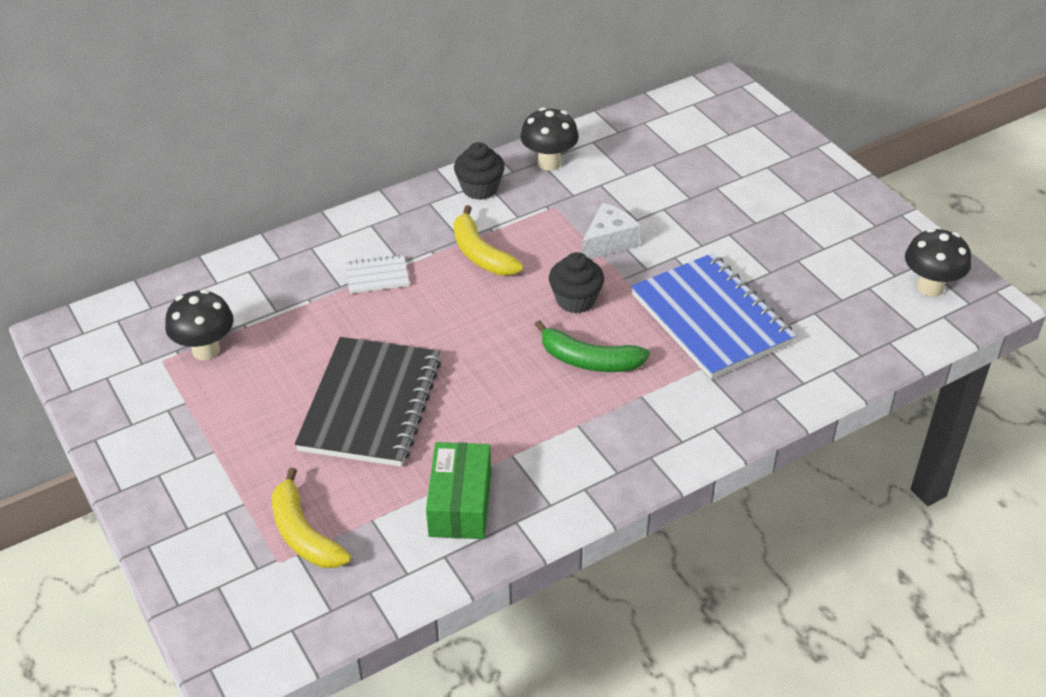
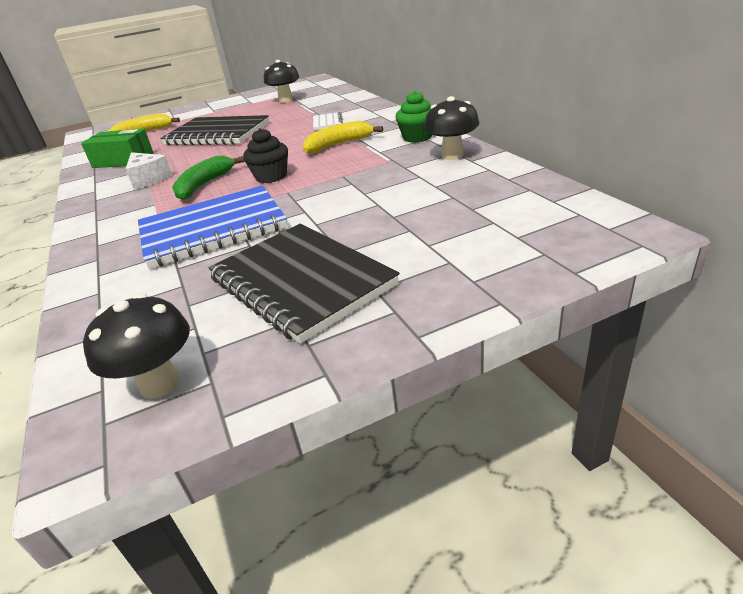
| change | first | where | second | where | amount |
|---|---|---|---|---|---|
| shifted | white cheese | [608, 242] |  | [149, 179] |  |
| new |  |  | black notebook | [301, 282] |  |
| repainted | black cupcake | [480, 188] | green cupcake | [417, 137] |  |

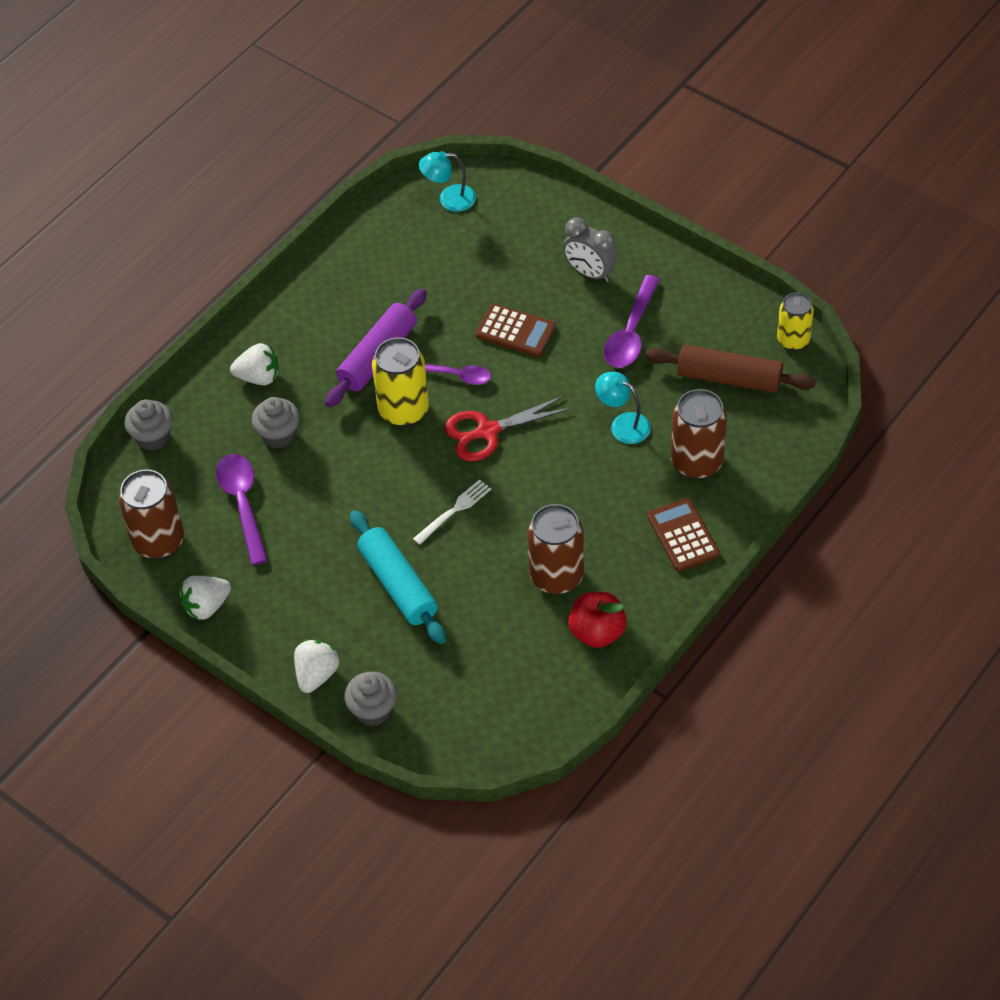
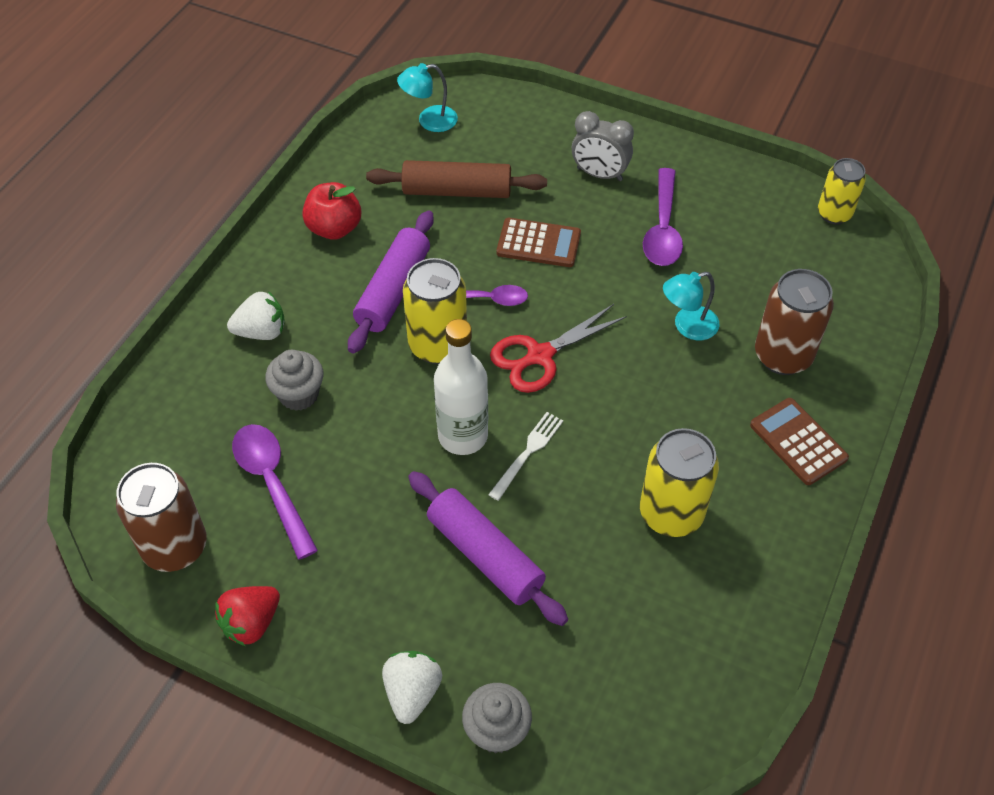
| change | first | where | second | where | amount |
|---|---|---|---|---|---|
| repainted | white strawberry | [206, 606] | red strawberry | [251, 623] |  |
| shifted | red apple | [597, 632] |  | [334, 228] |  |
| shifted | brown rolling pin | [729, 378] |  | [457, 191] |  |
| repainted | turquoise rolling pin | [398, 585] | purple rolling pin | [485, 555] |  |
| new |  |  | white bottle | [463, 436] |  |
| repainted | brown can | [556, 576] | yellow can | [671, 513] |  |
| rotated | turquoise lamp | [623, 424] |  | [687, 326] | 45 degrees counterclockwise |
| gone | grey cupcake | [153, 438] |  |  |  |

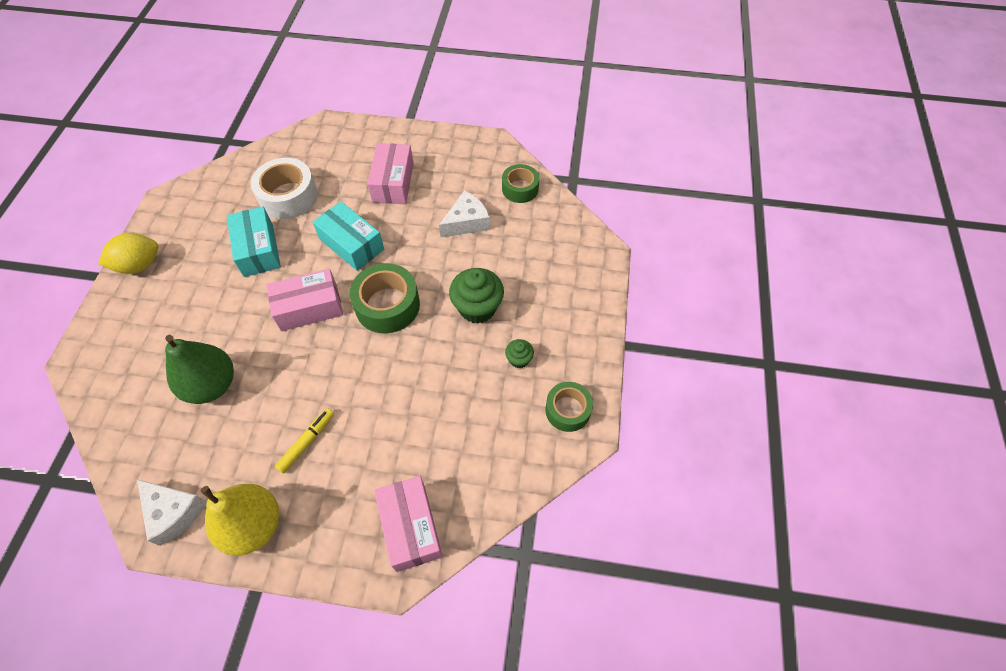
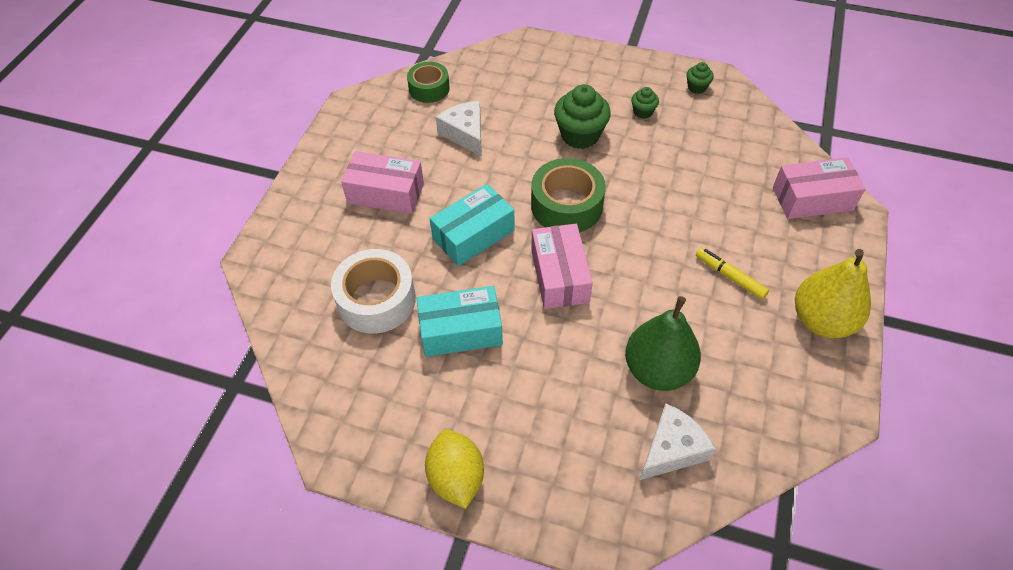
| change | first | where | second | where | amount |
|---|---|---|---|---|---|
| shifted | white cheese | [174, 512] |  | [672, 449] |  |
| swapped | green tape | [568, 410] | green cupcake | [697, 87] |  |

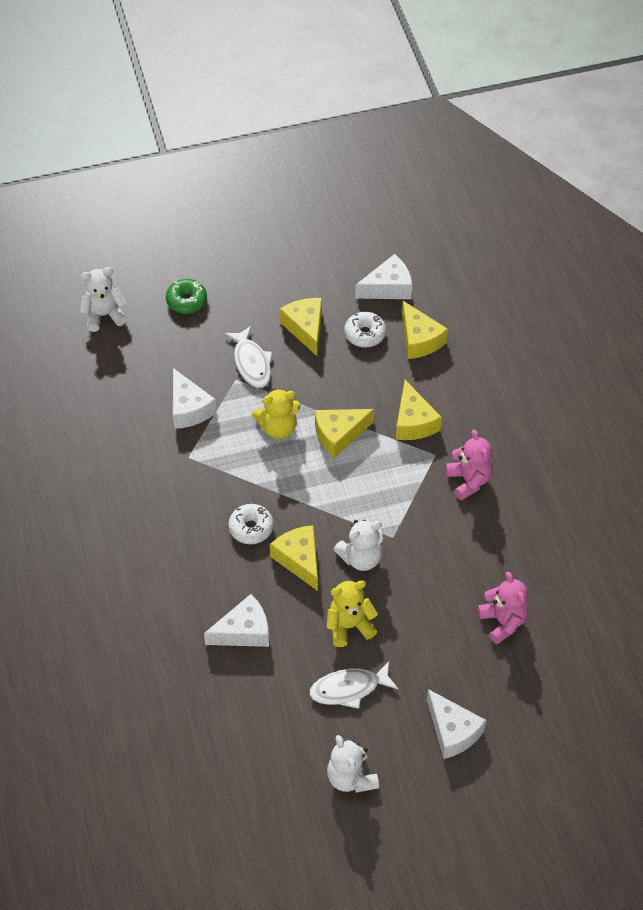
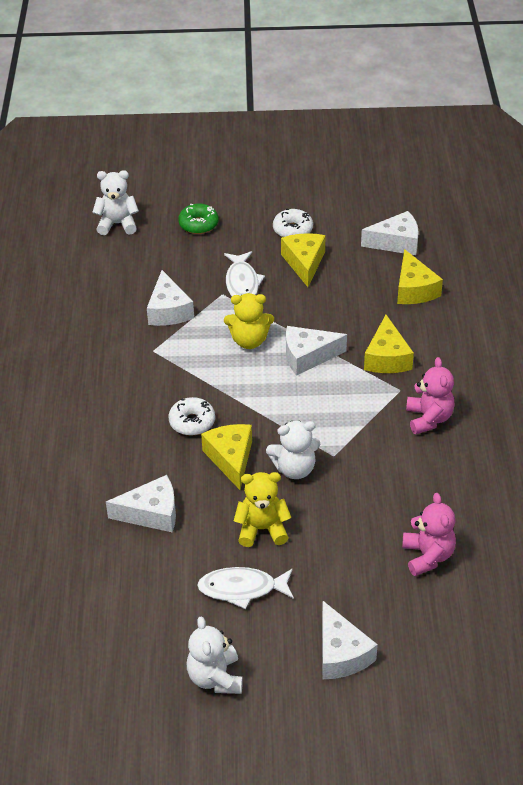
| change | first | where | second | where | amount |
|---|---|---|---|---|---|
| shifted | white donut | [365, 334] |  | [292, 230] |  |
| repainted | yellow cheese | [339, 435] | white cheese | [307, 356] |  |

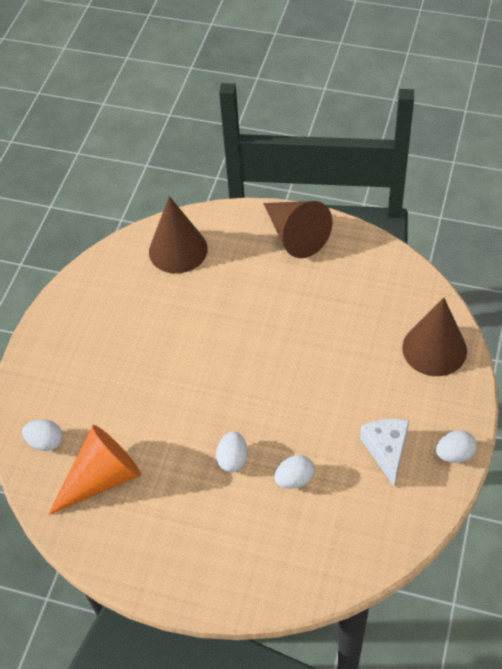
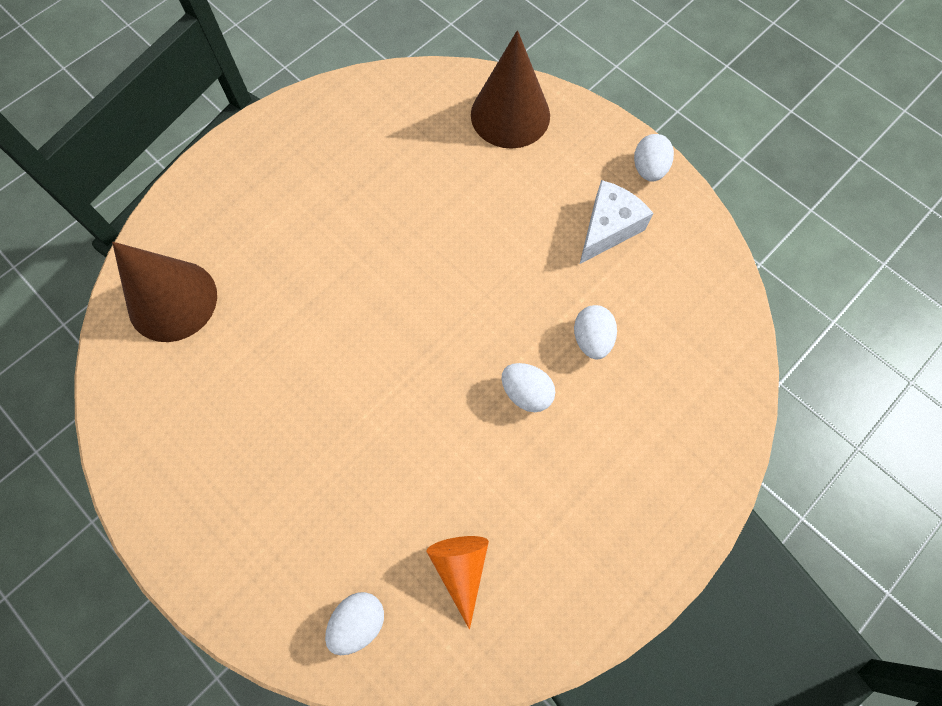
| change | first | where | second | where | amount |
|---|---|---|---|---|---|
| scaled | orange cone | [102, 478] |  | [461, 569] | x0.60 |
| rotated | white cheese | [386, 450] |  | [608, 228] | 105 degrees clockwise |
| gone | brown cone | [295, 235] |  |  |  |

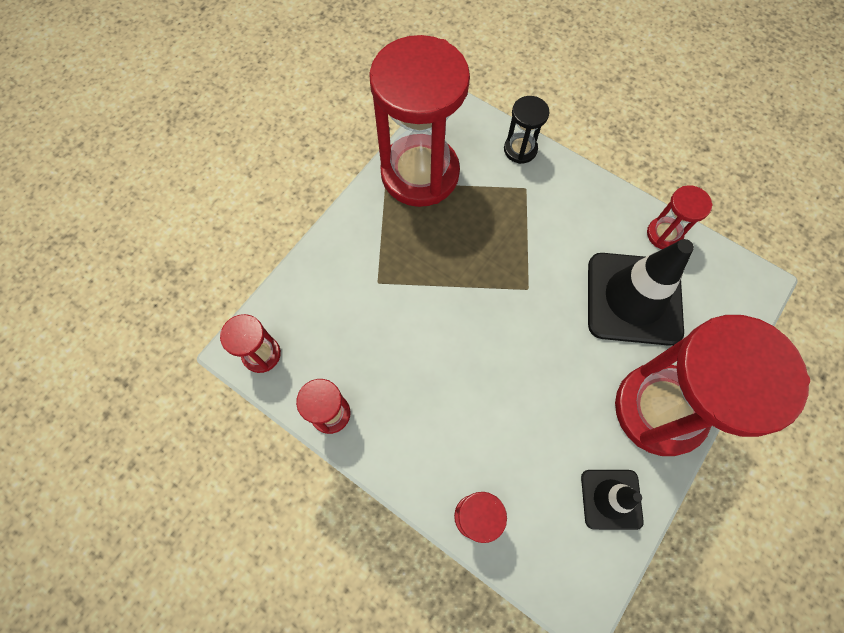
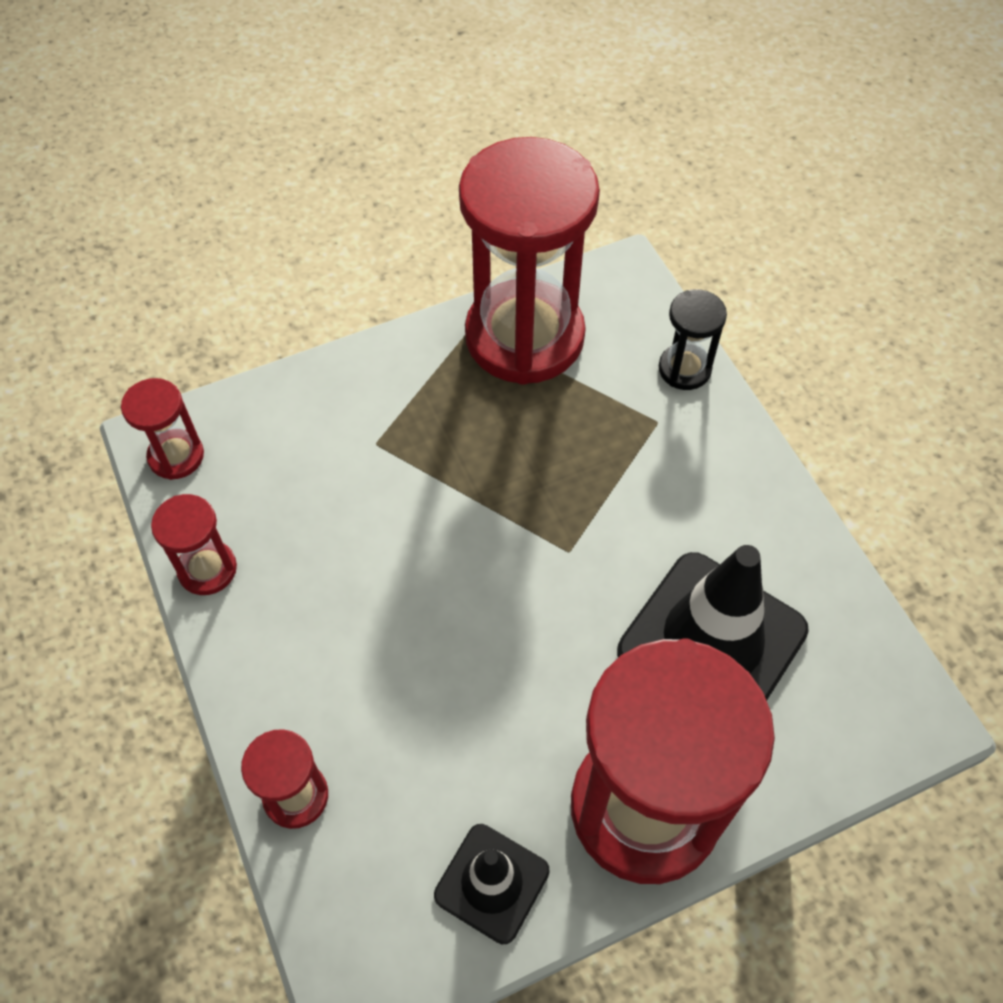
| change | first | where | second | where | amount |
|---|---|---|---|---|---|
| gone | red hourglass | [664, 234] |  |  |  |

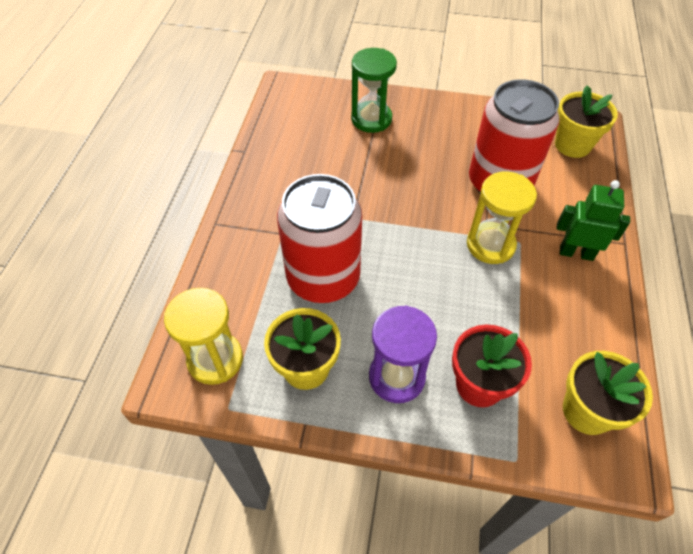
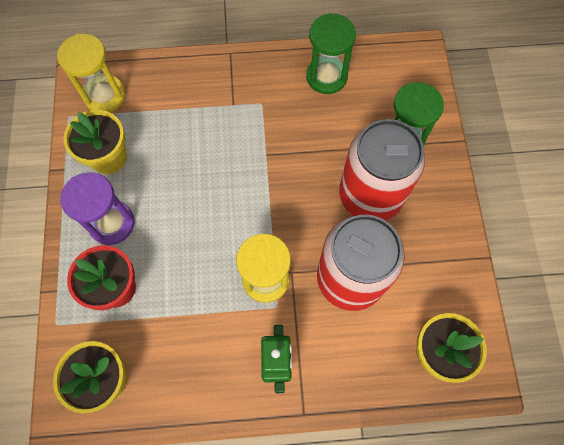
| change | first | where | second | where | amount |
|---|---|---|---|---|---|
| new |  |  | green hourglass | [326, 77] |  |
| shifted | red can | [323, 278] |  | [370, 195] |  |

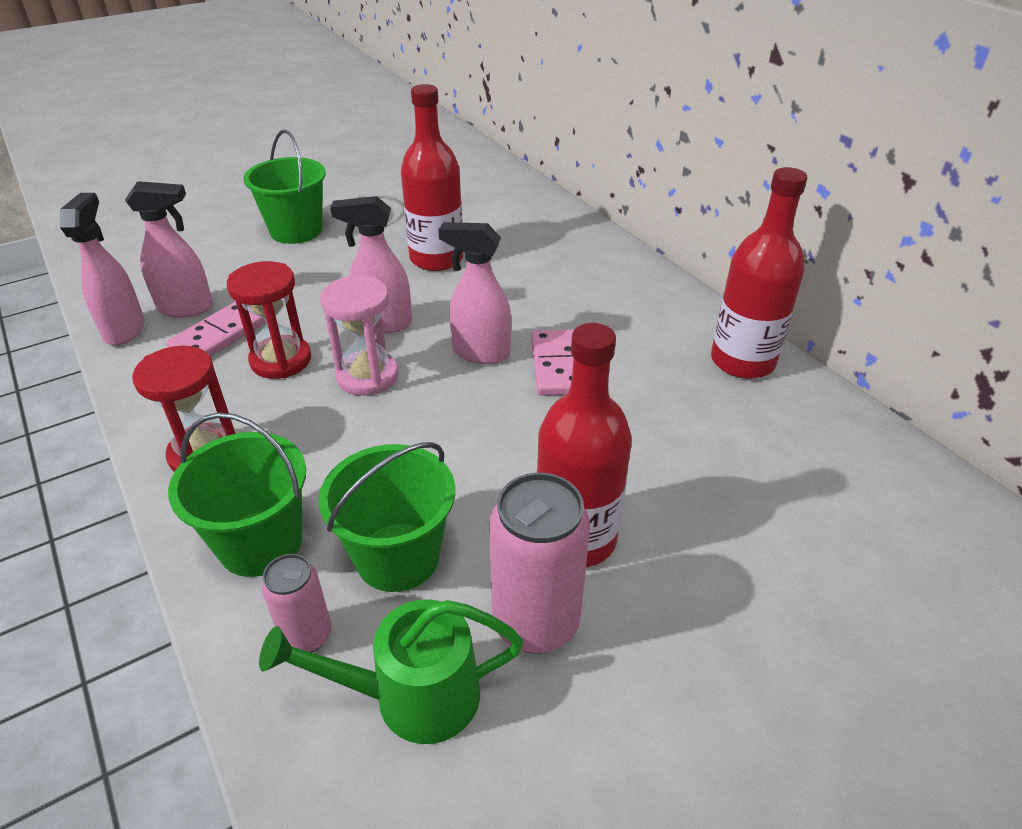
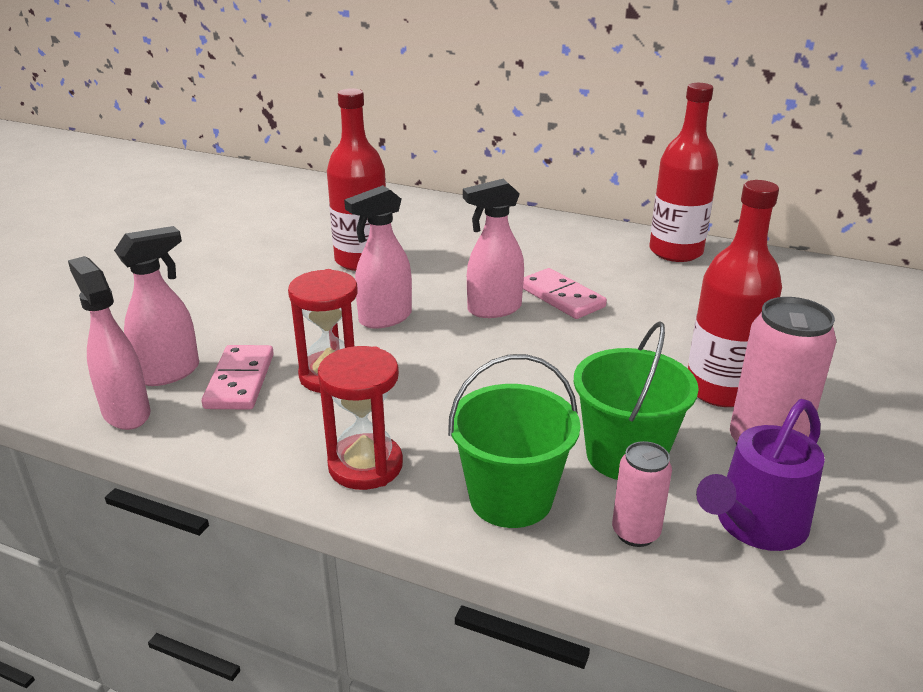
| change | first | where | second | where | amount |
|---|---|---|---|---|---|
| repainted | green watering can | [411, 696] | purple watering can | [754, 525] |  |
| gone | green bucket | [296, 230] |  |  |  |
| gone | pink hourglass | [367, 376] |  |  |  |

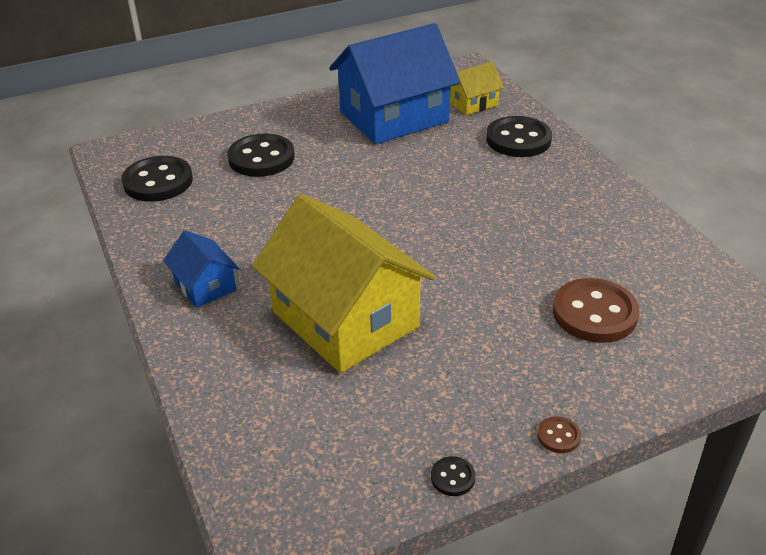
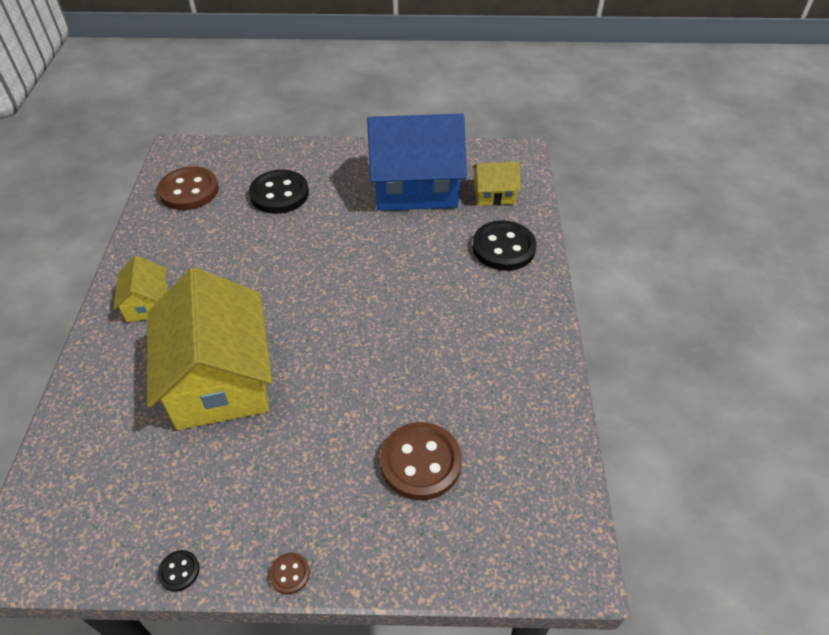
| change | first | where | second | where | amount |
|---|---|---|---|---|---|
| repainted | blue house | [205, 285] | yellow house | [147, 303] |  |
| repainted | black button | [158, 181] | brown button | [189, 190] |  |

